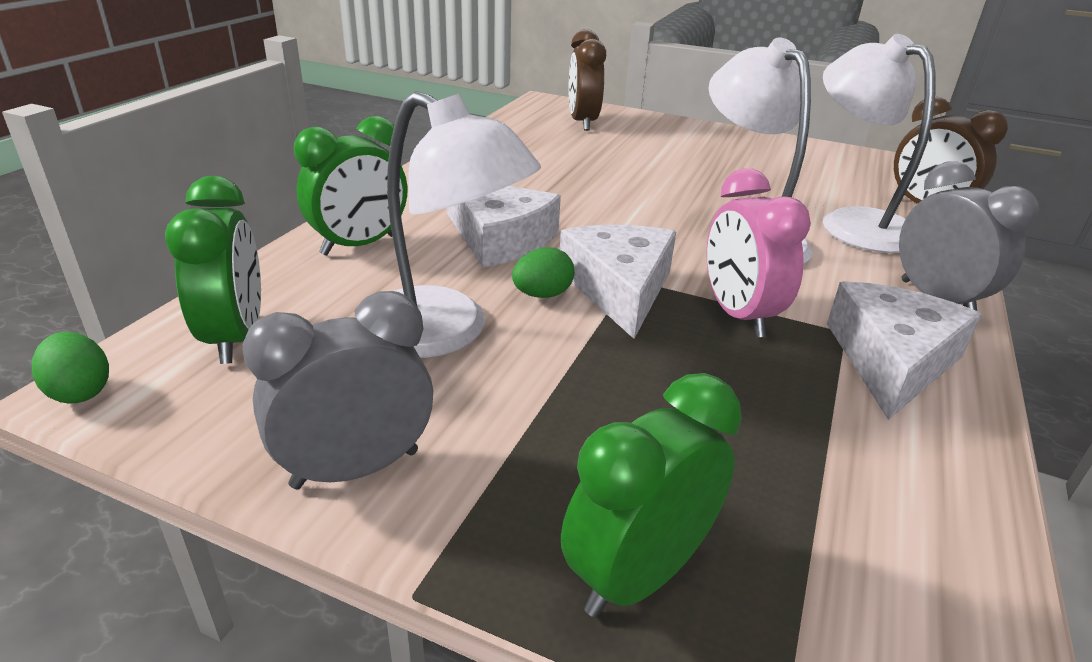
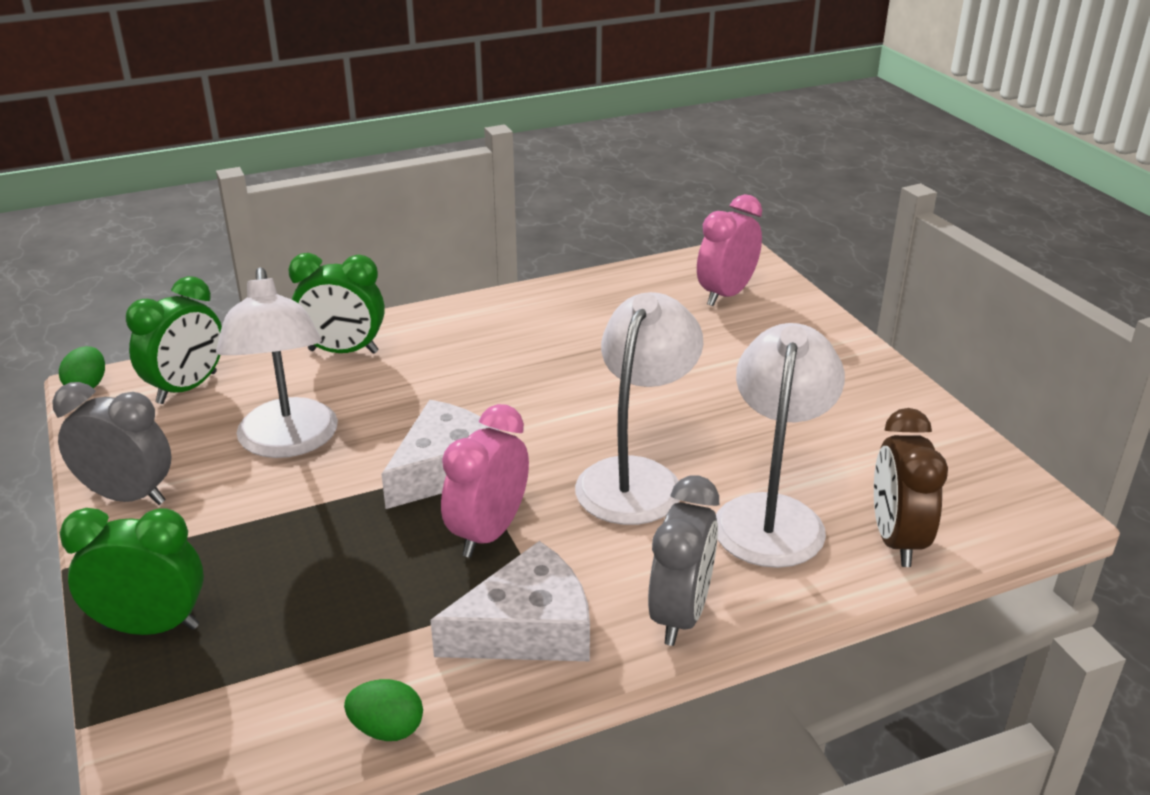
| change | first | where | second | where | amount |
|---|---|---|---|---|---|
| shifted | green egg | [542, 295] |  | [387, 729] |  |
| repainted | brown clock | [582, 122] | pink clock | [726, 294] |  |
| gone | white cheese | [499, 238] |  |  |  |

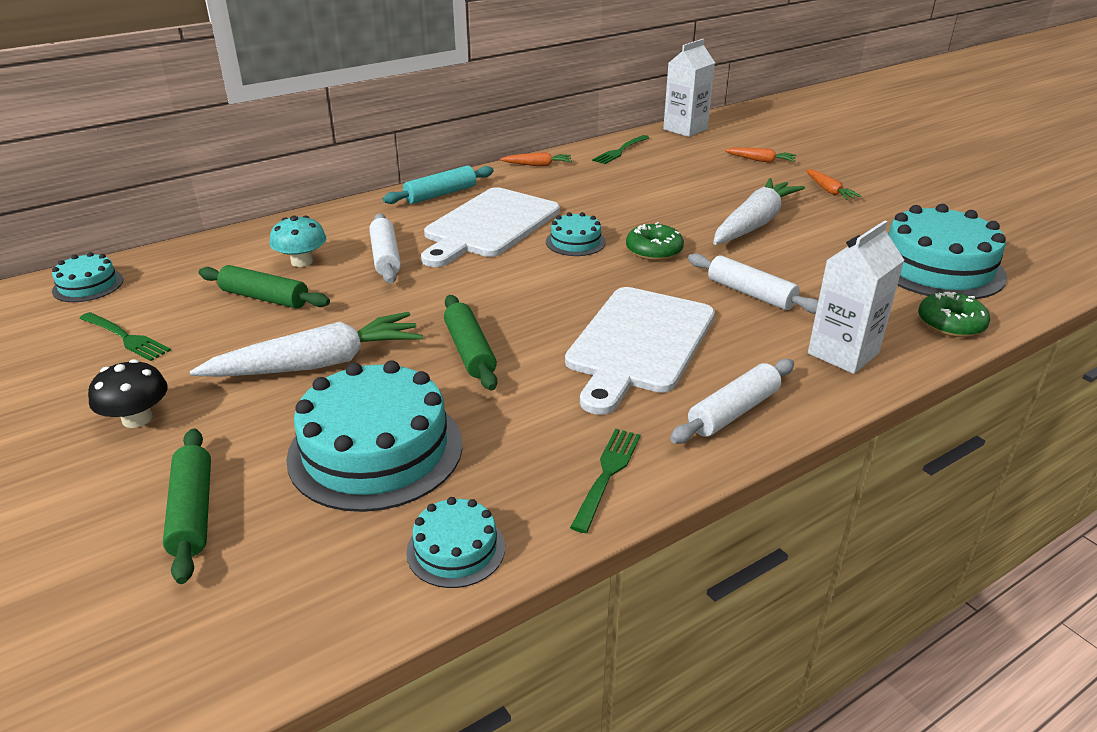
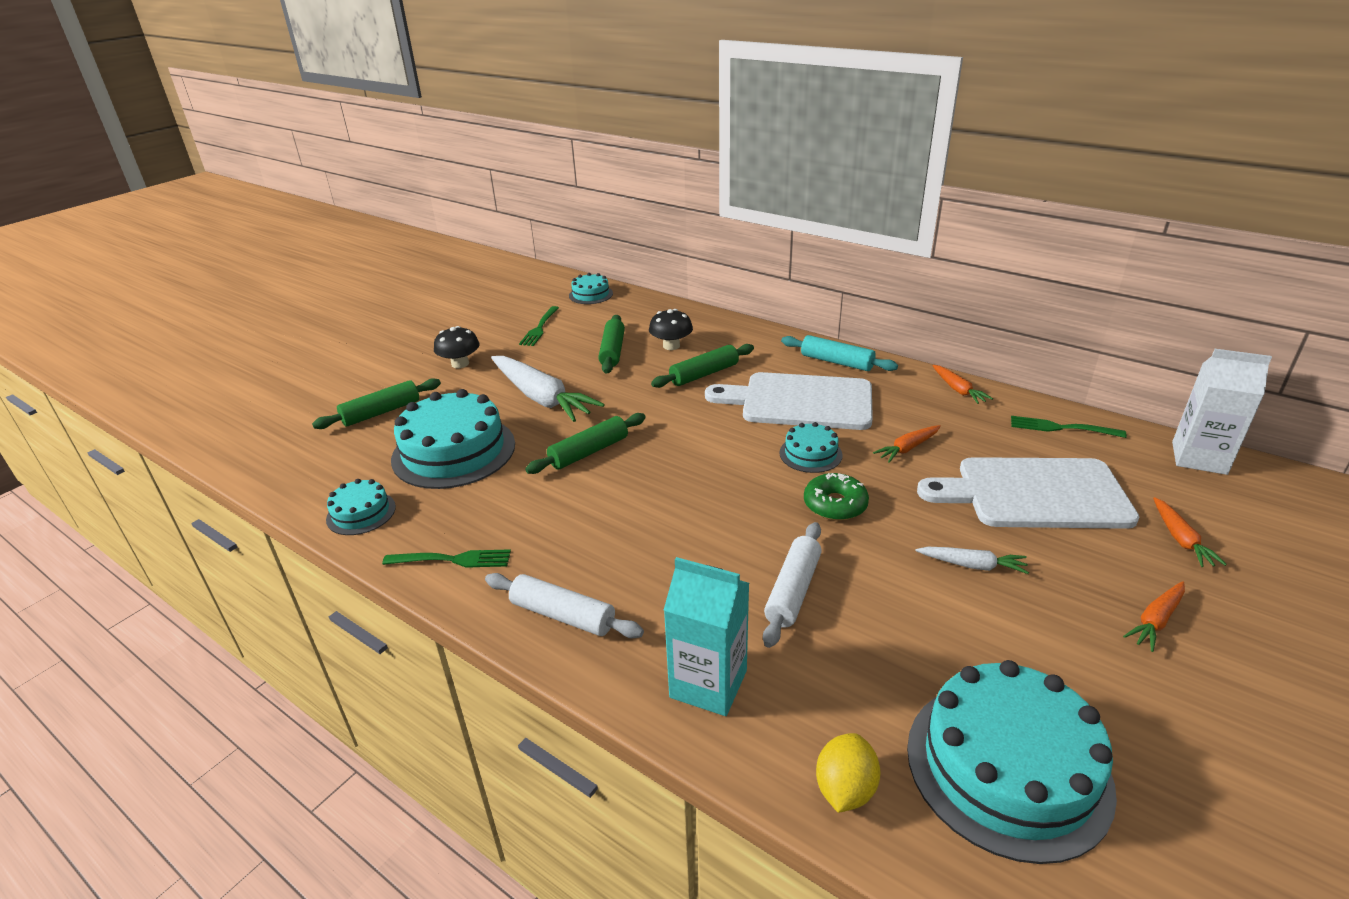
| change | first | where | second | where | amount |
|---|---|---|---|---|---|
| repainted | turquoise mushroom | [302, 261] | black mushroom | [671, 346] |  |
| repainted | white rolling pin | [386, 257] | green rolling pin | [704, 374] |  |
| repainted | white carton | [843, 353] | turquoise carton | [708, 684] |  |
| swapped | green donut | [950, 323] | yellow lemon | [845, 789] |  |
| new |  |  | orange carrot | [907, 448] |  |
| scaled | white carrot | [754, 223] |  | [972, 565] | x0.48 |
| shifted | white cutting board | [638, 343] |  | [1034, 493] |  |

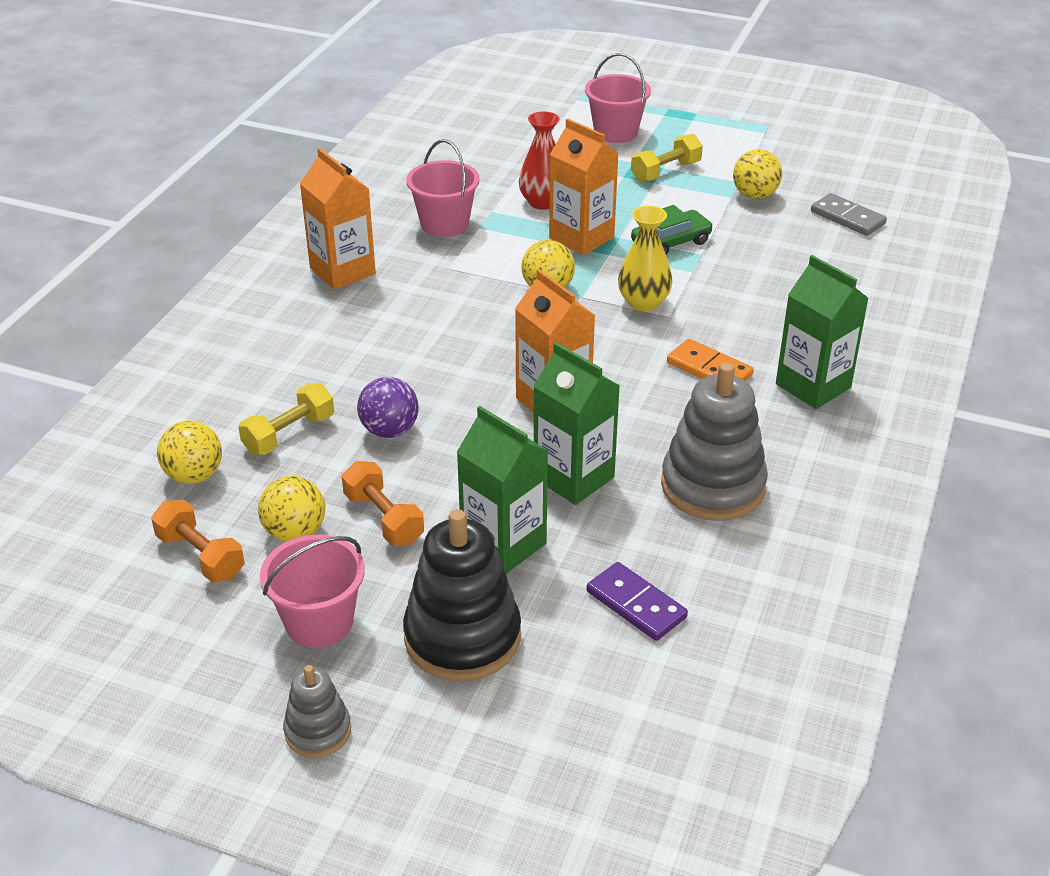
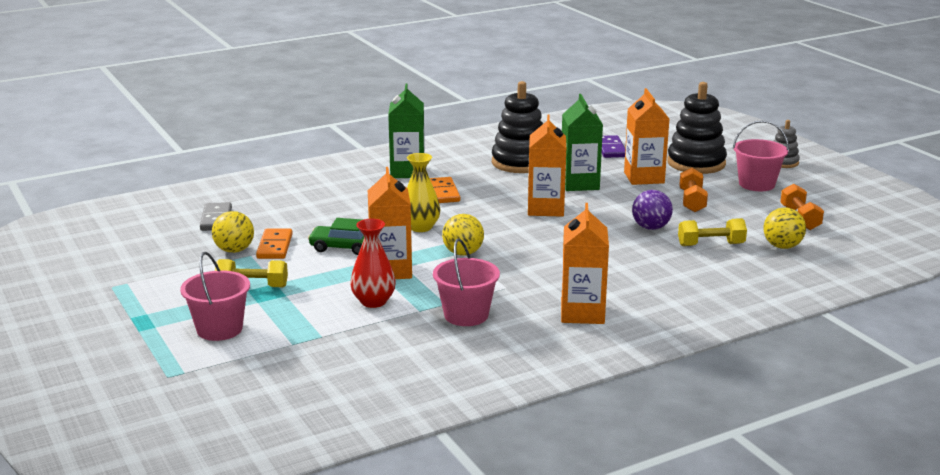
| change | first | where | second | where | amount |
|---|---|---|---|---|---|
| new |  |  | orange domino | [274, 246] |  |
| repainted | grey stacking toy | [712, 486] | black stacking toy | [520, 162] |  |
| repainted | green carton | [503, 544] | orange carton | [644, 177] |  |
| gone | yellow ball | [295, 533] |  |  |  |

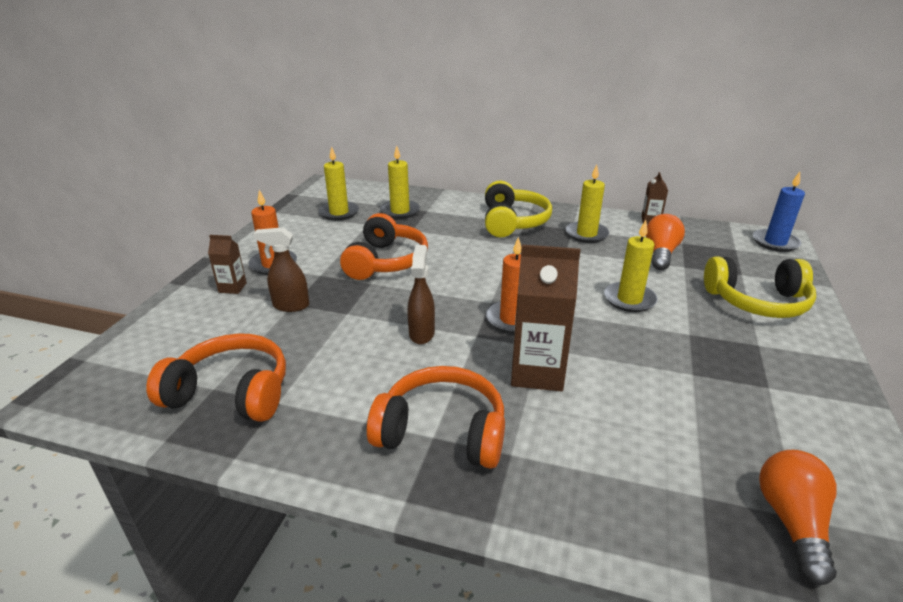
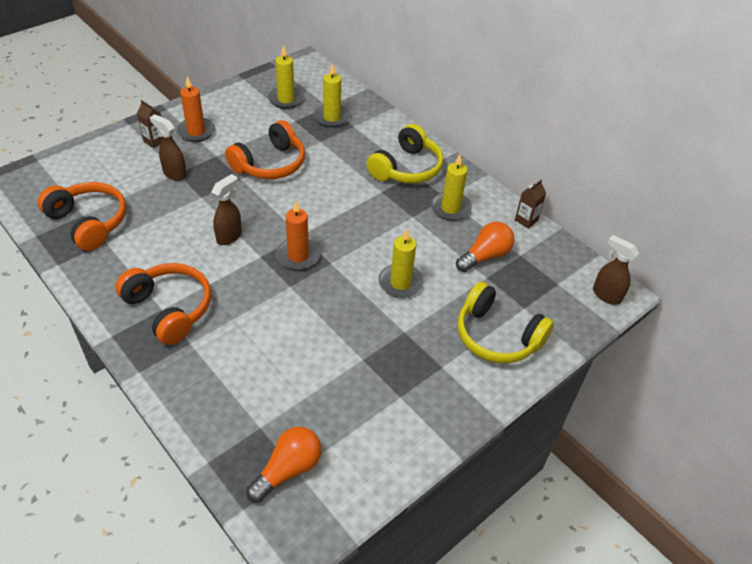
| change | first | where | second | where | amount |
|---|---|---|---|---|---|
| swapped | blue candle | [775, 242] | brown spray bottle | [606, 295] |  |
| gone | brown carton | [537, 372] |  |  |  |

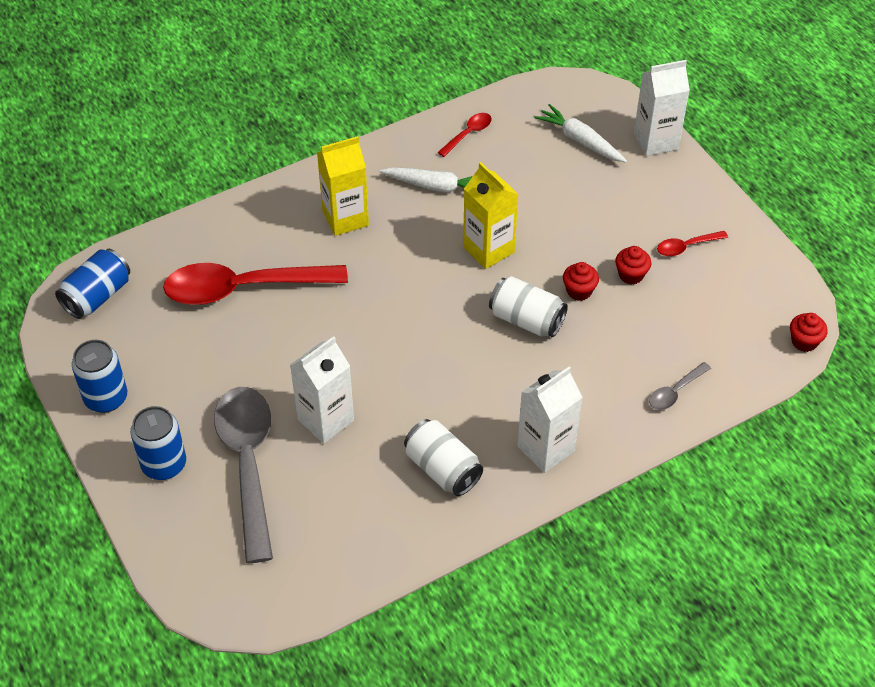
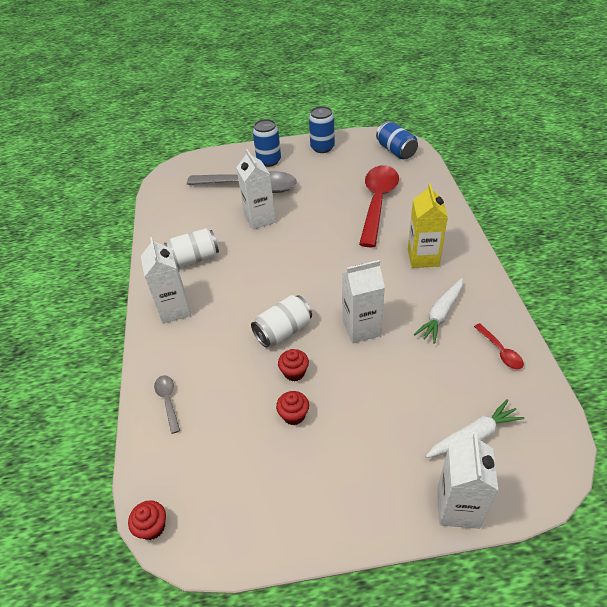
| change | first | where | second | where | amount |
|---|---|---|---|---|---|
| repainted | yellow carton | [488, 249] | white carton | [361, 328] |  |
| gone | red spoon | [686, 247] |  |  |  |

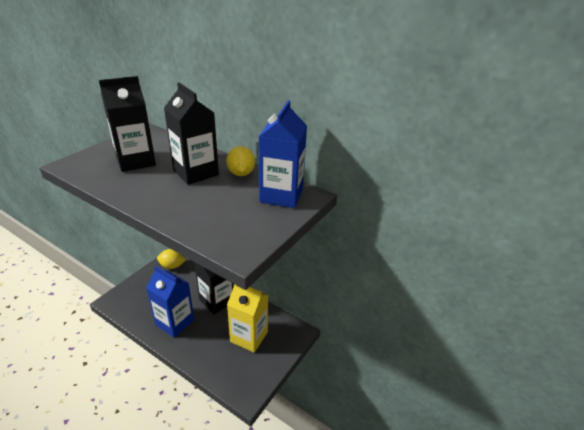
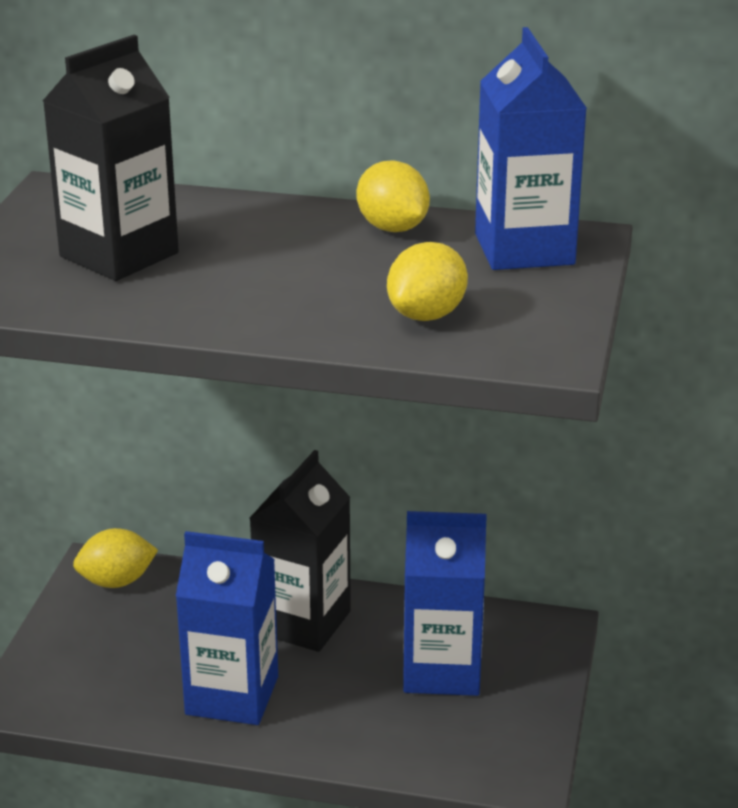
| change | first | where | second | where | amount |
|---|---|---|---|---|---|
| new |  |  | yellow lemon | [426, 315] |  |
| repainted | yellow carton | [249, 336] | blue carton | [442, 670] |  |
| gone | black carton | [196, 172] |  |  |  |

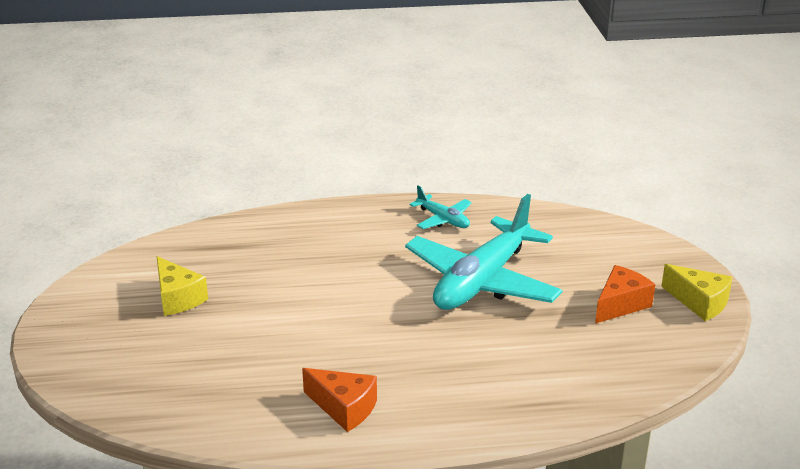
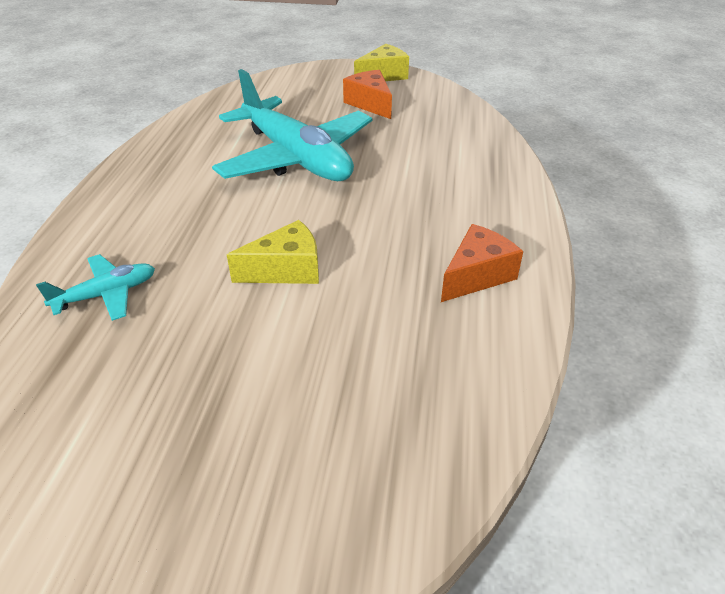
| change | first | where | second | where | amount |
|---|---|---|---|---|---|
| shifted | turquoise plane | [443, 219] |  | [106, 294] |  |
| shifted | yellow cheese | [178, 298] |  | [286, 270] |  |

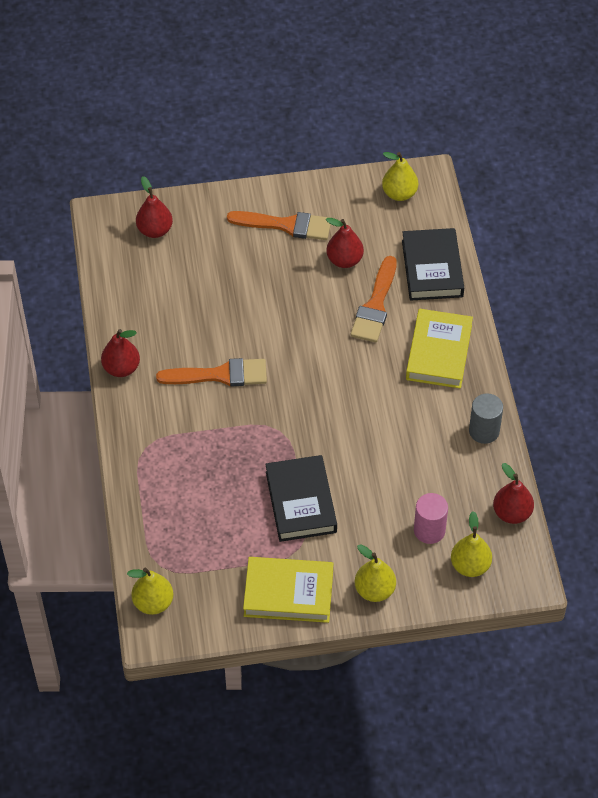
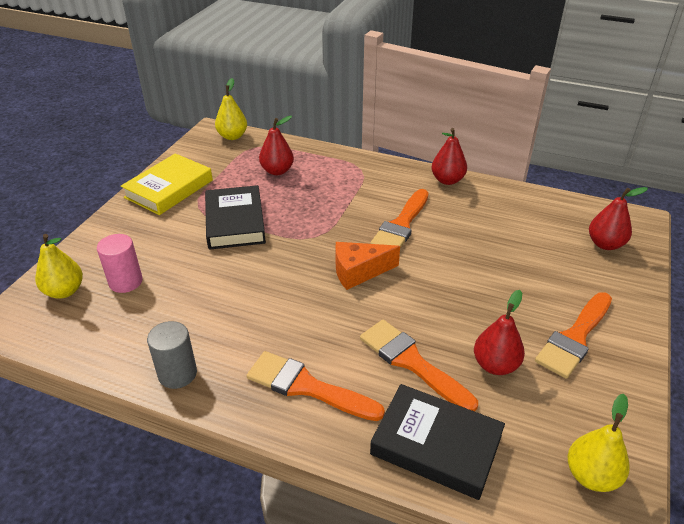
| change | first | where | second | where | amount |
|---|---|---|---|---|---|
| rotated | black book | [301, 502] |  | [235, 222] | 60 degrees clockwise |
| swapped | yellow book | [439, 352] | orange brush | [307, 387] |  |
| shifted | red pear | [512, 513] |  | [277, 171] |  |
| new |  |  | orange cheese | [359, 272] |  |
| gone | yellow pear | [374, 590] |  |  |  |

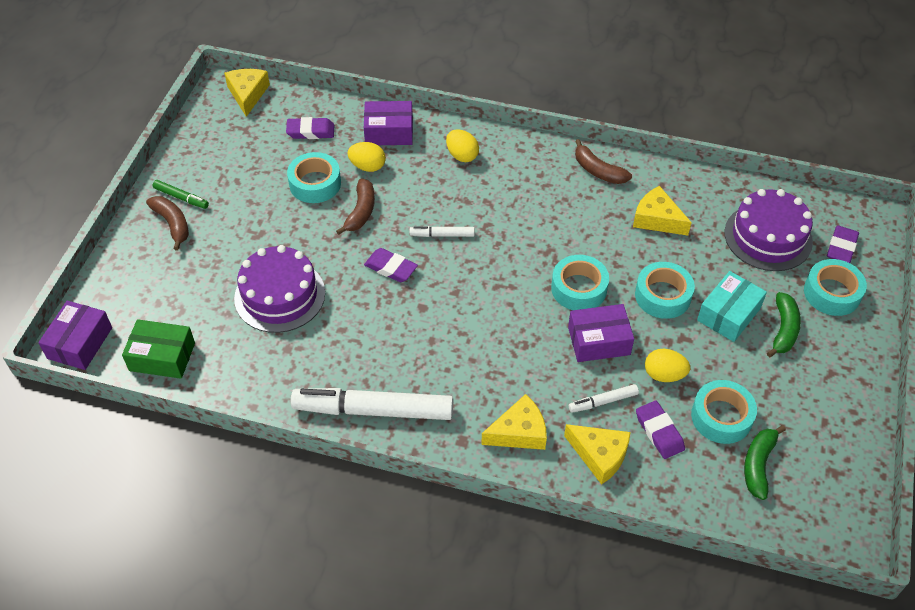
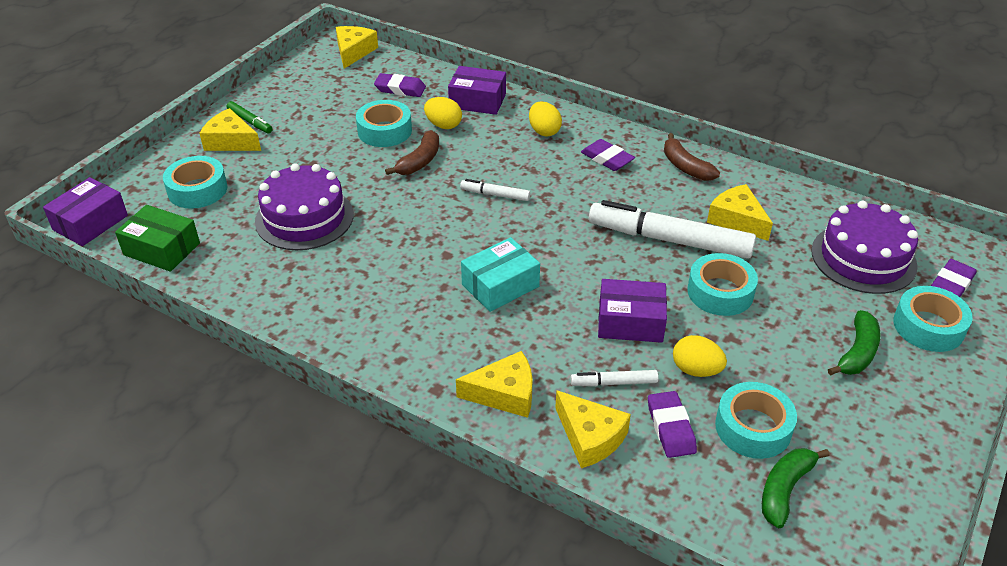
| change | first | where | second | where | amount |
|---|---|---|---|---|---|
| shifted | turquoise tape | [579, 288] |  | [197, 190] |  |
| swapped | brown banana | [172, 224] | yellow cheese | [231, 141] |  |
| shifted | turquoise box | [729, 314] |  | [500, 285] |  |
| shifted | purple eraser | [391, 268] |  | [607, 159] |  |
| shifted | white marker | [373, 410] |  | [669, 239] |  |

